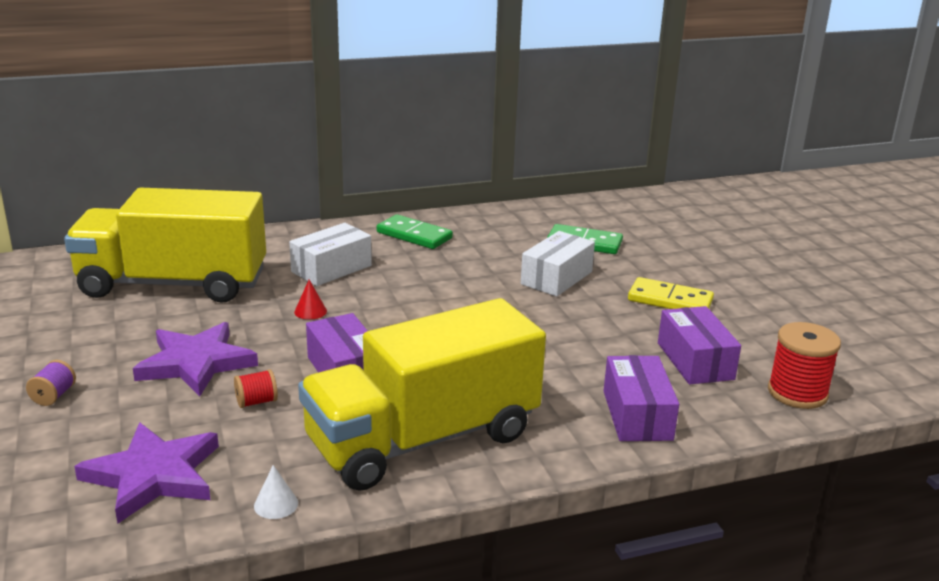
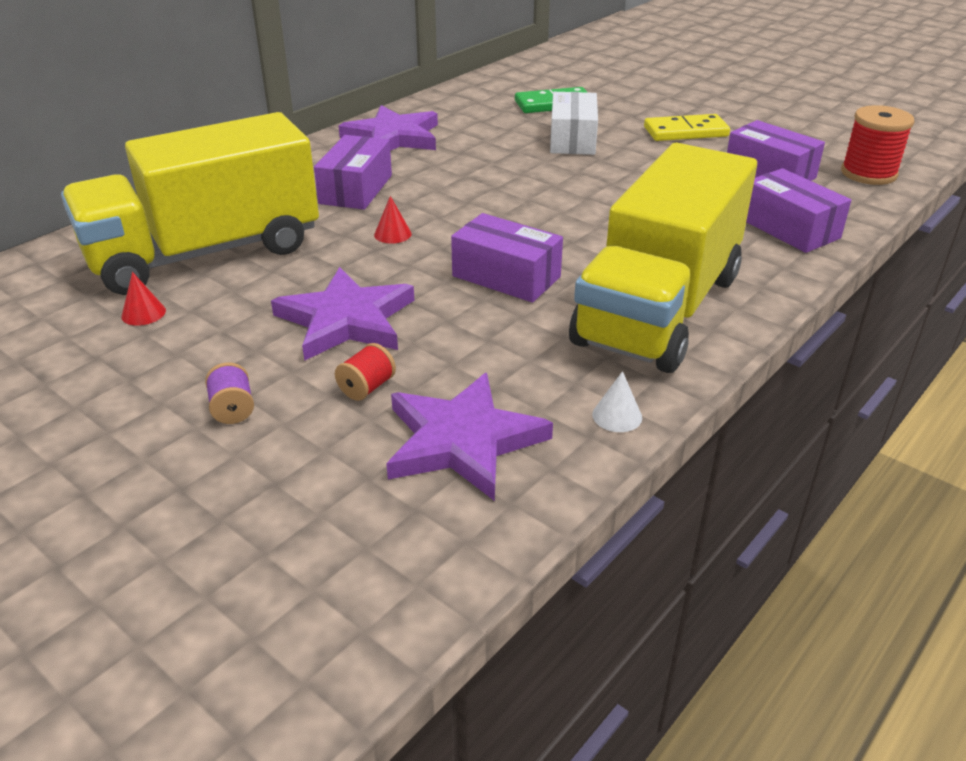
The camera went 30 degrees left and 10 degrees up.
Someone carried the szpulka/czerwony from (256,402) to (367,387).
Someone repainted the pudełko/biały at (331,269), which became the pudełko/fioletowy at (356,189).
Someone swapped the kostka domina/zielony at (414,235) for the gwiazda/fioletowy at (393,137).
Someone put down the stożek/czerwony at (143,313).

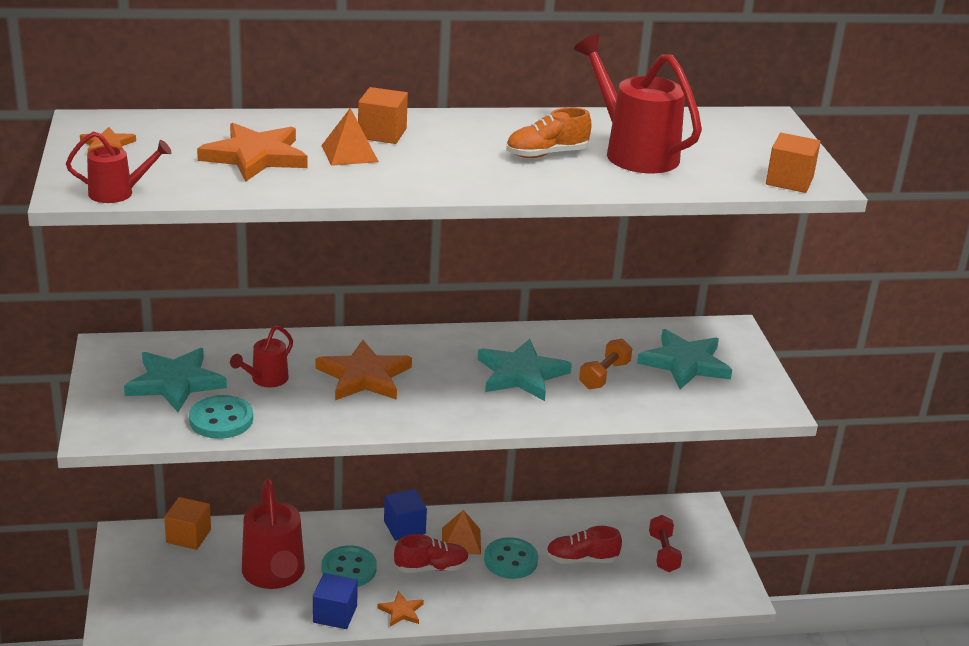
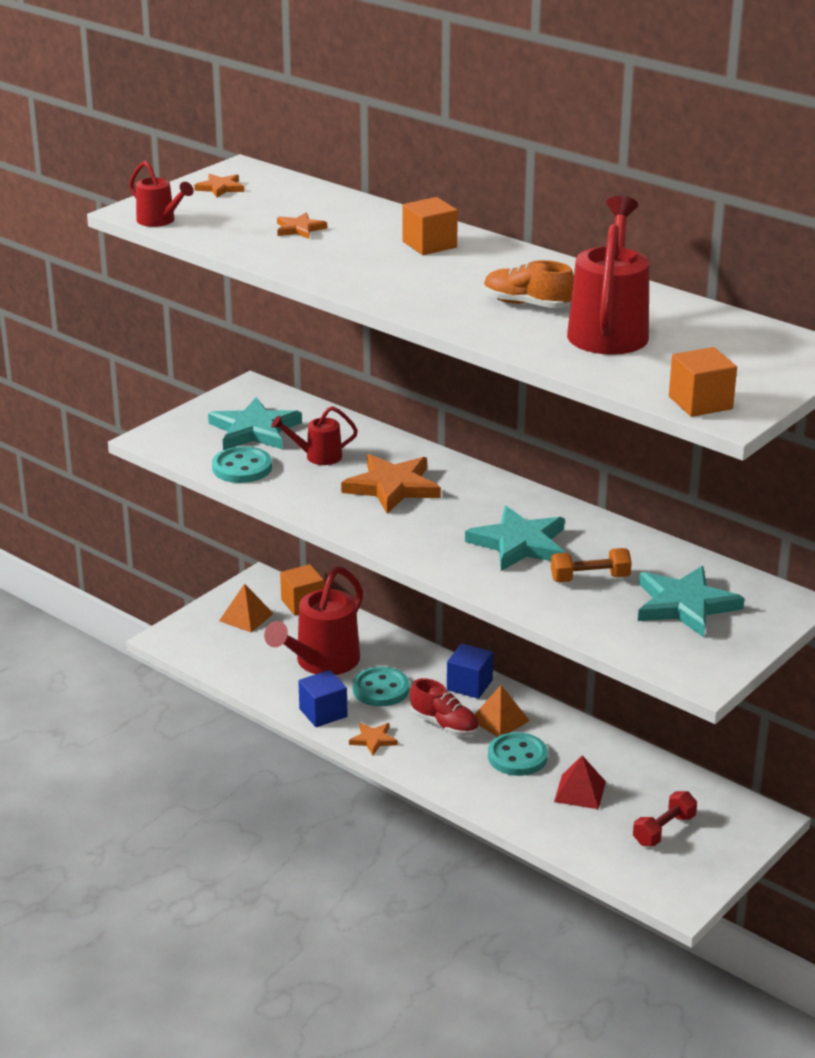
The camera went 50 degrees right and 0 degrees up.
Someone scaled the gwiazda/pomarańczowy at (255,157) by 0.51.
Someone carried the piramida/pomarańczowy from (350,153) to (246,617).
Someone swapped the but/czerwony at (582,559) for the piramida/czerwony at (580,791).

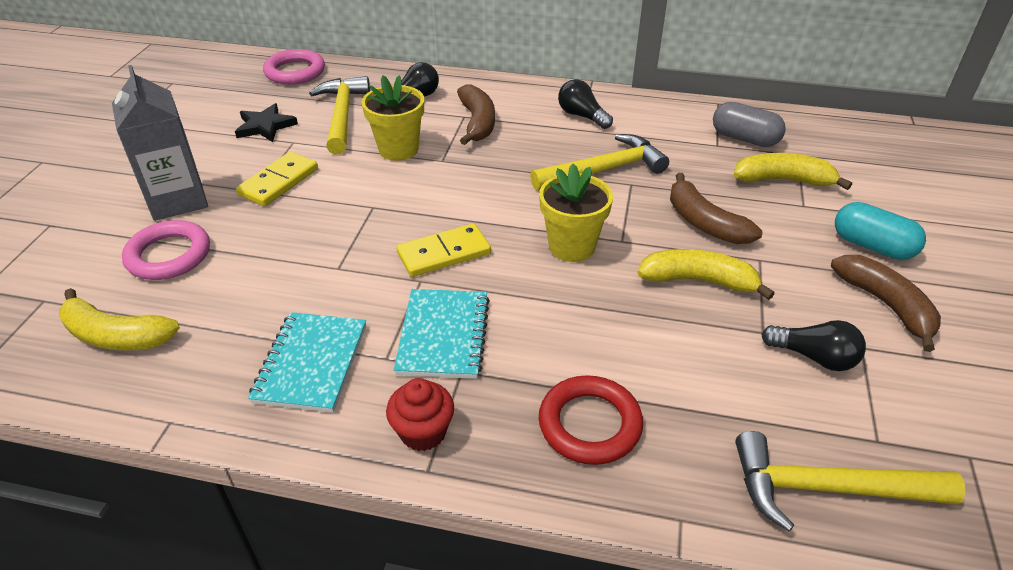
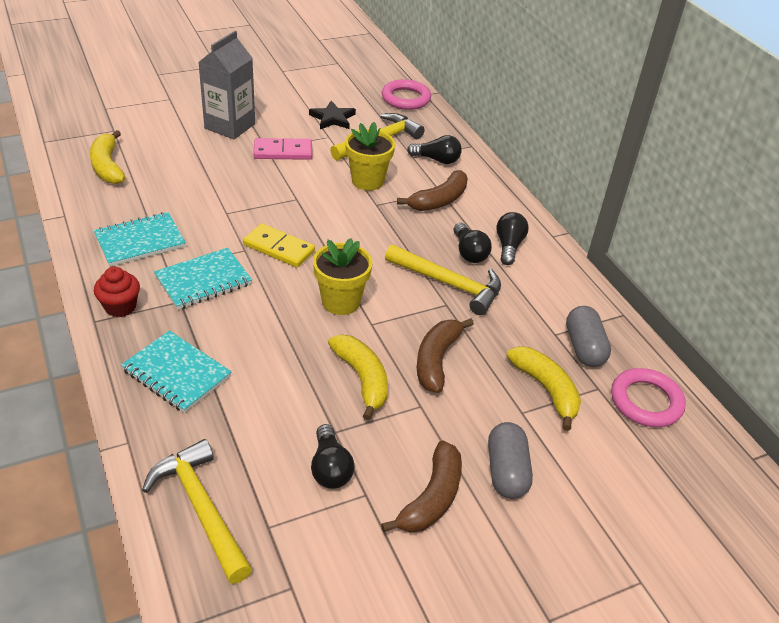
The camera went 50 degrees right and 0 degrees up.
Someone carried the pierścień/różowy from (169,255) to (646,401).
Someone repainted the kostka domina/żółty at (278,182), which became the kostka domina/różowy at (283,151).
Someone swapped the pierścień/czerwony at (589,424) for the zeszyt/turkusowy at (176,373).
Someone repainted the kapsułka/turkusowy at (872,246), which became the kapsułka/szary at (506,471).
Someone put down the żarówka/czarny at (469,252).

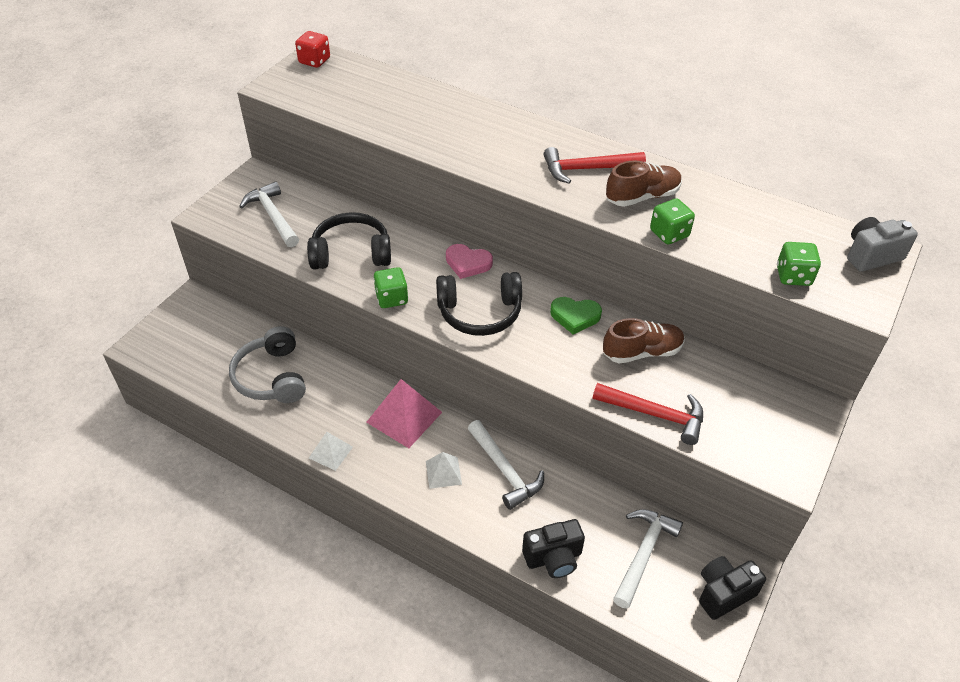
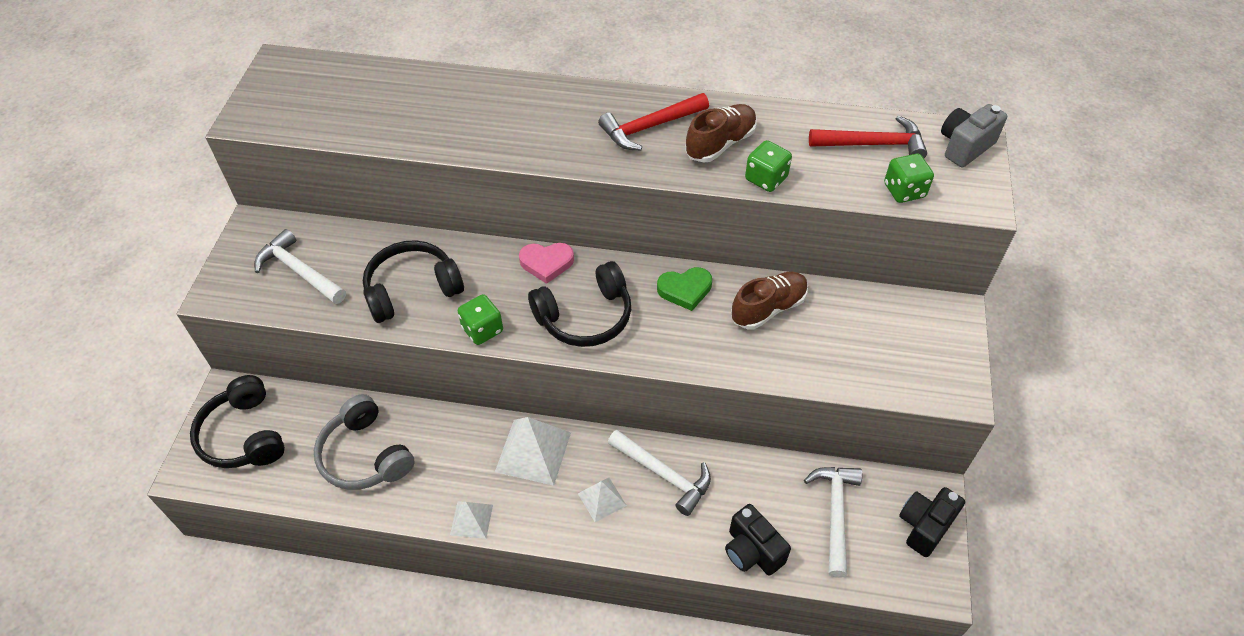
The camera went 20 degrees left and 5 degrees up.
Someone took away the kostka do gry/czerwony at (314,61).
Someone repainted the piramida/różowy at (404,417), which became the piramida/biały at (533,452).
Someone rotated the aparat fotograficzny/czarny at (553,558) by 90 degrees clockwise.
Someone carried the młotek/czerwony from (655,414) to (873,144).
Someone put down the słuchawki/czarny at (243,435).

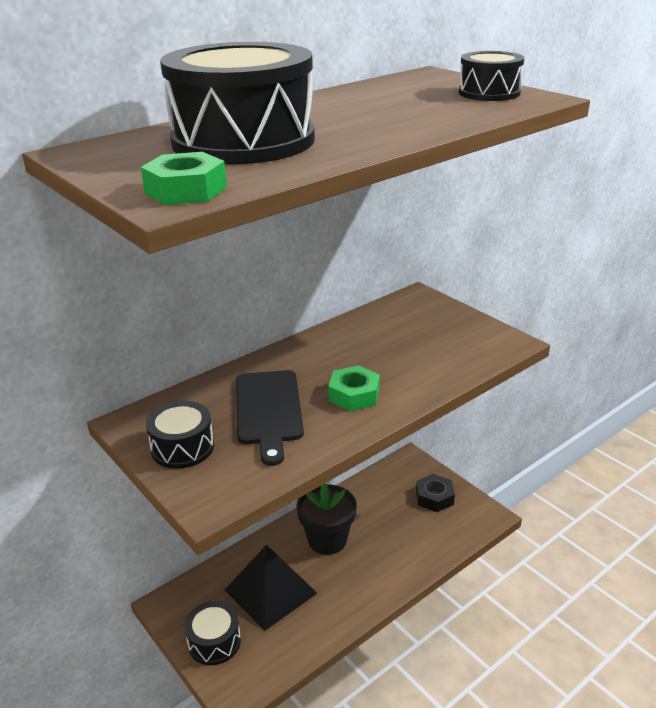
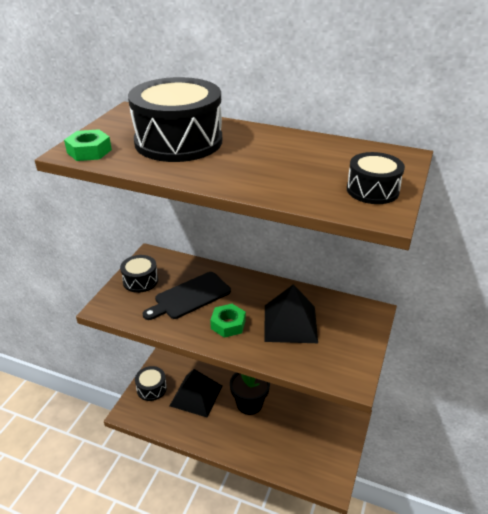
The camera went 60 degrees right and 5 degrees up.
Someone took away the nakrętka/czarny at (434,497).
Someone put down the piramida/czarny at (290,323).

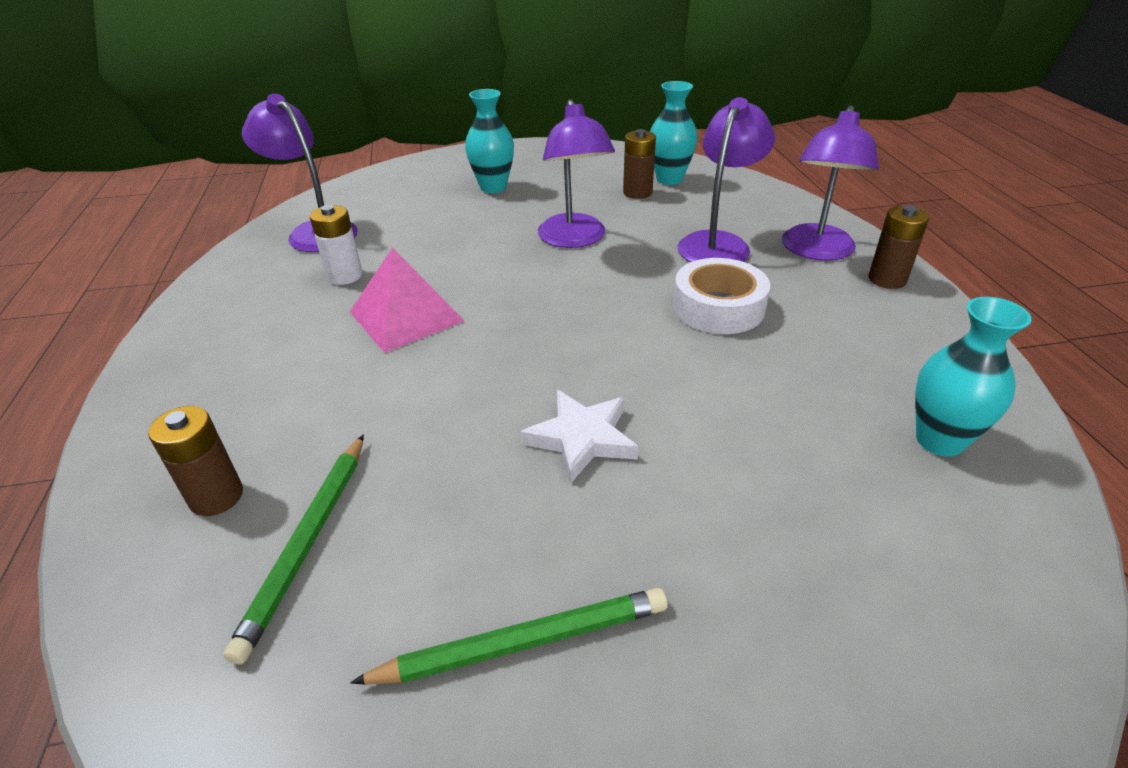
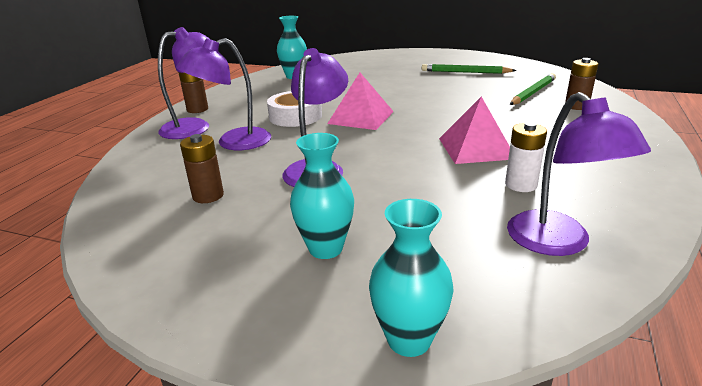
The camera went 150 degrees left and 10 degrees down.
Someone took away the gwiazda/biały at (581,438).
Someone carried the wazon/turkusowy from (669,179) to (409,340).
Someone put down the piramida/różowy at (361,117).

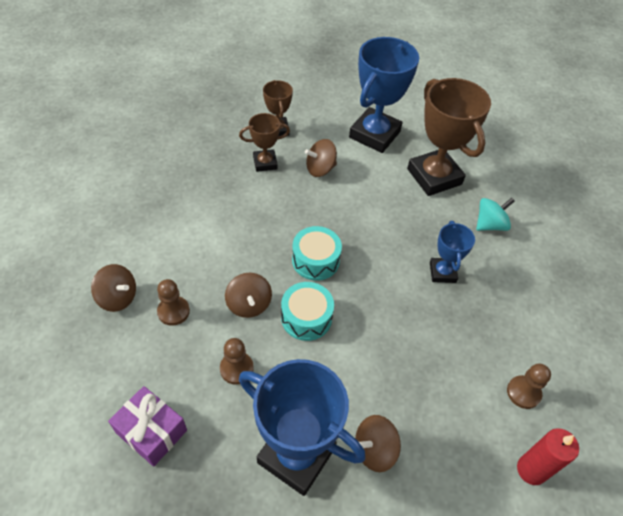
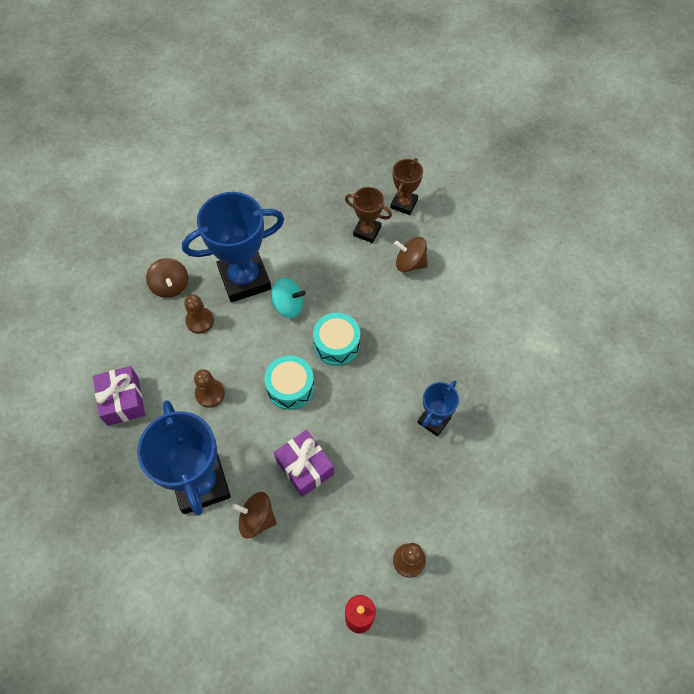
The camera went 40 degrees right and 10 degrees up.
Someone took away the bączek/brązowy at (249,304).
Someone carried the puchar/niebieski from (374,134) to (244,279).
Someone took away the puchar/brązowy at (434,177).
Someone carried the bączek/turkusowy from (490,225) to (288,306).
Someone put down the prezent/fioletowy at (305,467).

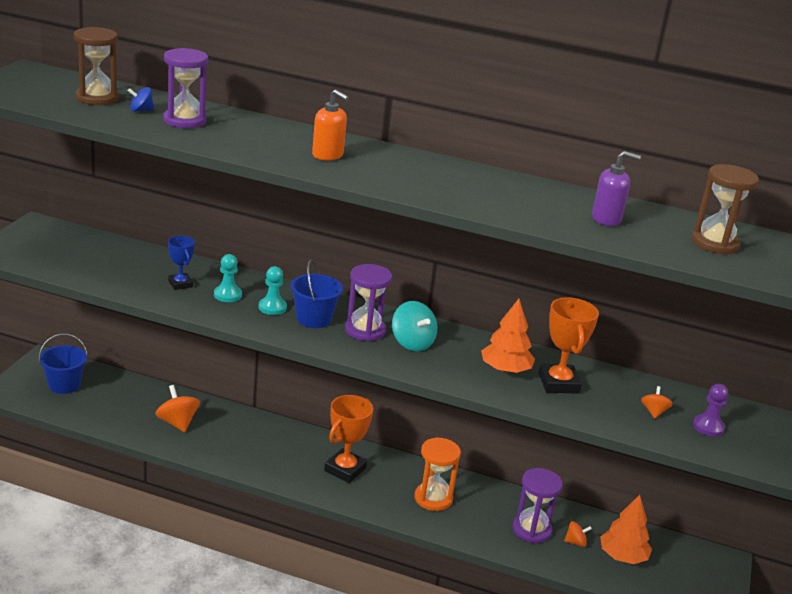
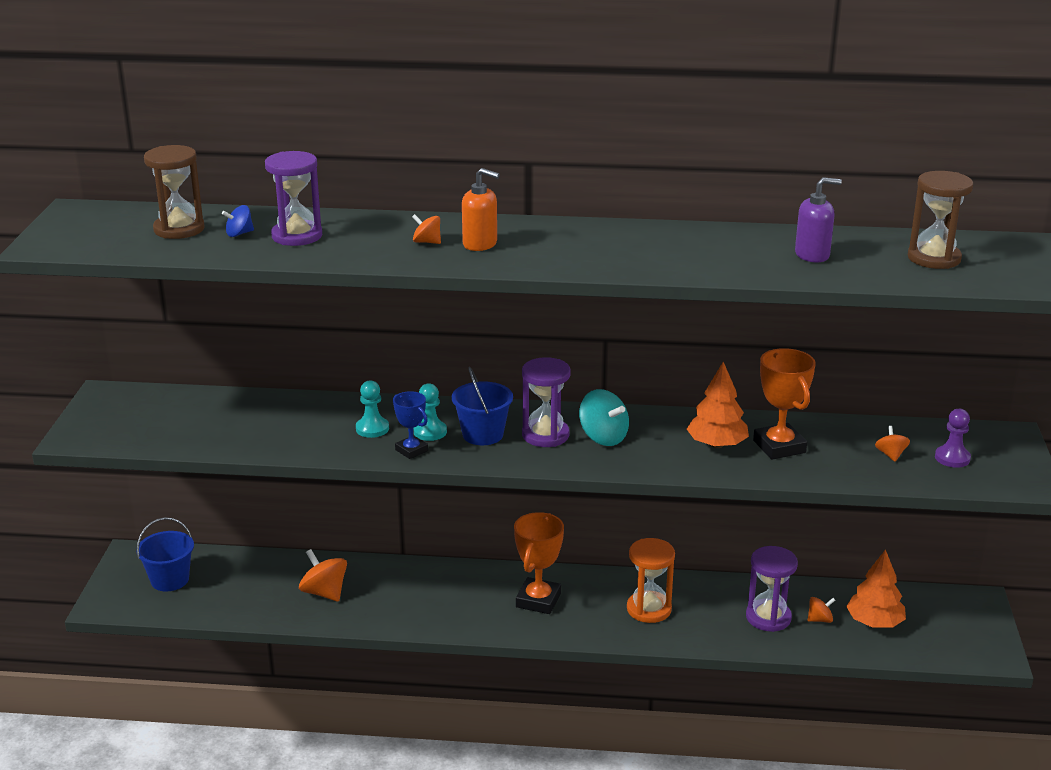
The camera went 10 degrees left and 0 degrees up.
Someone carried the puchar/niebieski from (180,284) to (411,450).
Someone put down the bączek/pomarańczowy at (427,242).

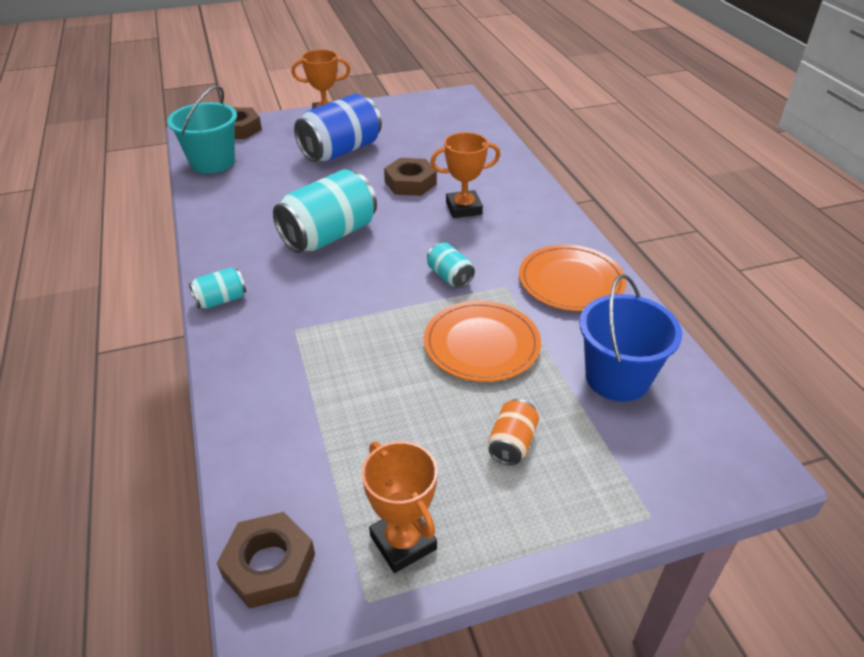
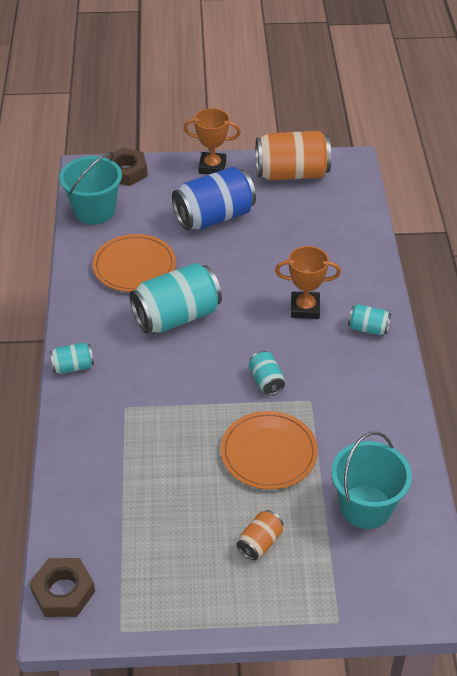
The camera went 15 degrees right and 5 degrees up.
Someone took away the puchar/pomarańczowy at (403,542).
Someone took away the nakrętka/brązowy at (410,183).
Someone carried the talerz/pomarańczowy from (571,281) to (134,266).
Someone repainted the wiadro/niebieski at (617,378), which became the wiadro/turkusowy at (366,507).
Someone put down the puszka/pomarańczowy at (292,174).
Someone put down the puszka/turkusowy at (368,328).

